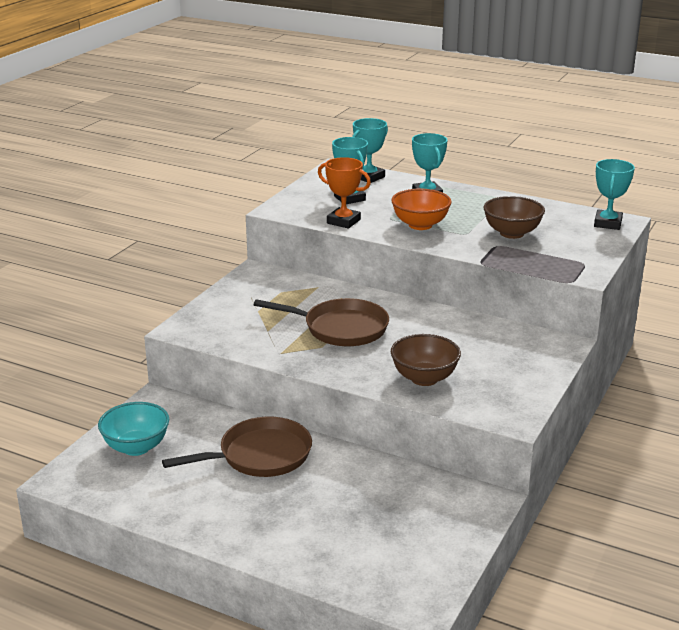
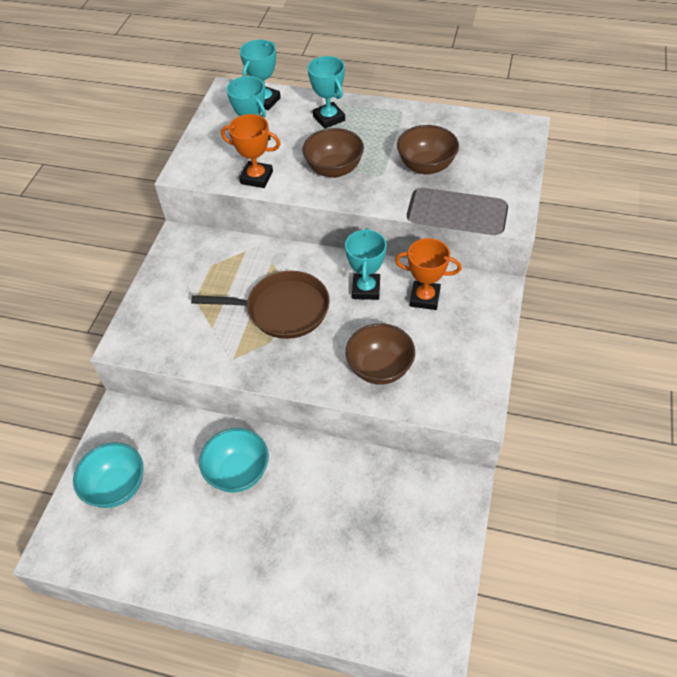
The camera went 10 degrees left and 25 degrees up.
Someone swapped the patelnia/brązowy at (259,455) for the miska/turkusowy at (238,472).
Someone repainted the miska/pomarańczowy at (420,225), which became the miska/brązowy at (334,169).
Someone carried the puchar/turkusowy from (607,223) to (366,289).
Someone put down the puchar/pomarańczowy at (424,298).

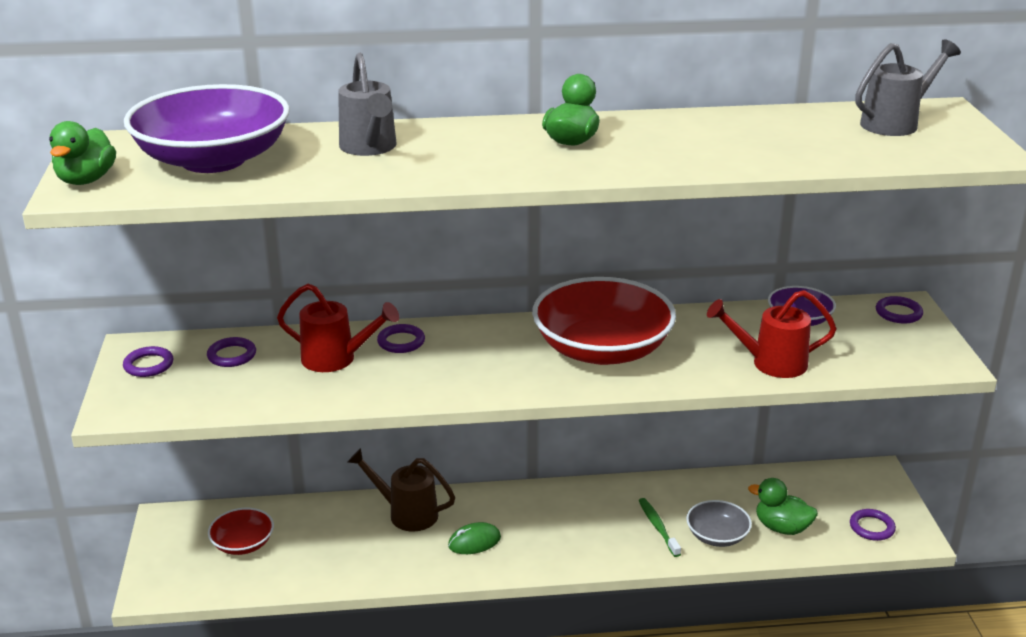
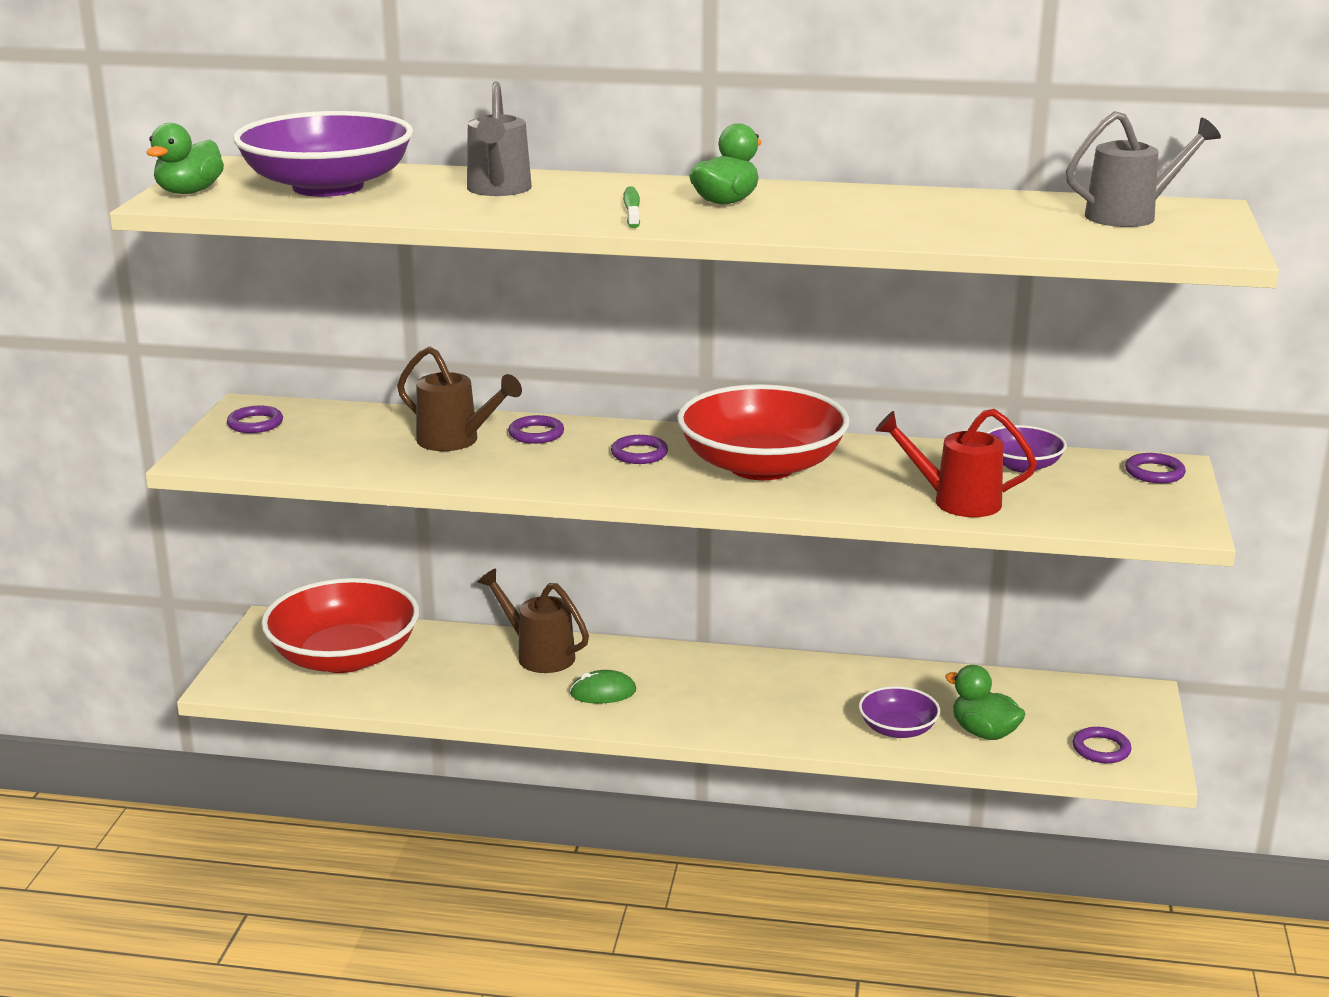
The camera went 15 degrees right and 5 degrees down.
Someone carried the pierścień/fioletowy from (232,355) to (639,454).
Someone scaled the miska/czerwony at (243,544) by 2.05.
Someone repainted the konewka/czerwony at (336,359), which became the konewka/brązowy at (455,441).
Someone carried the szczoteczka do zębów/zielony from (658,527) to (632,209).
Someone repainted the miska/szary at (717,536), which became the miska/fioletowy at (897,729).

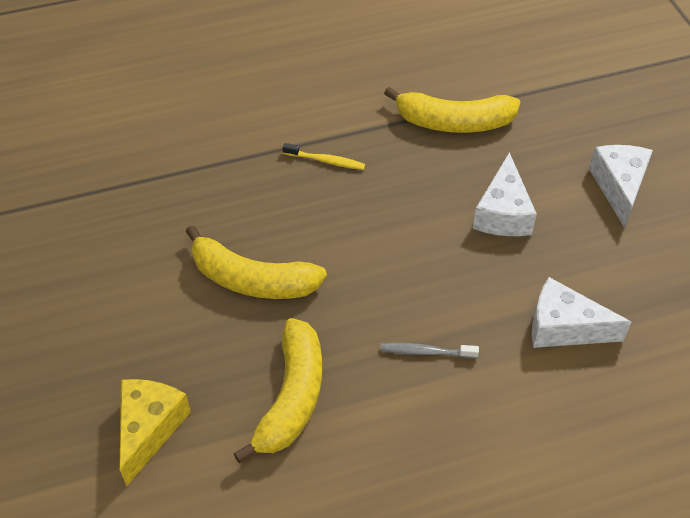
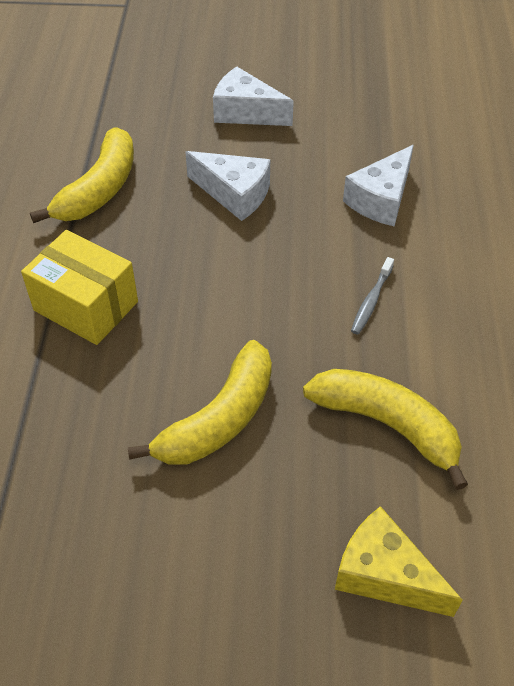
The camera went 70 degrees left and 0 degrees up.
Someone swapped the szczoteczka do zębów/żółty at (325,161) for the pudełko/żółty at (86,306).

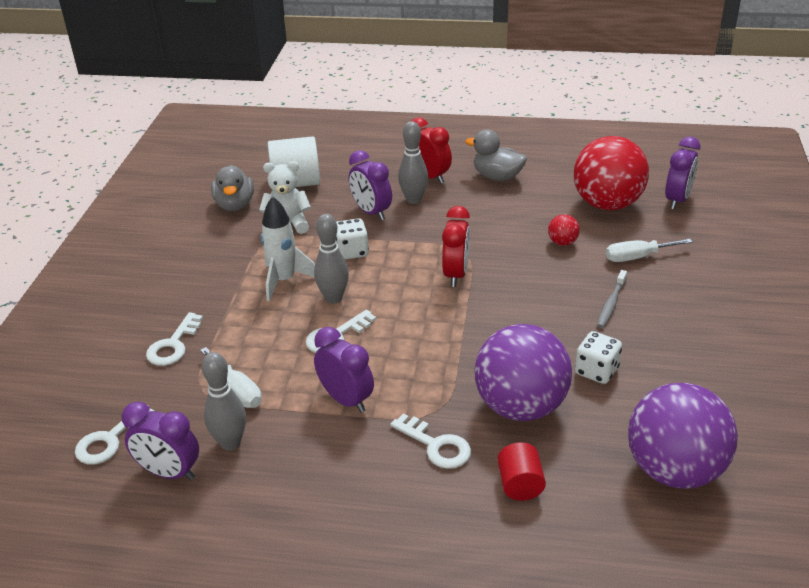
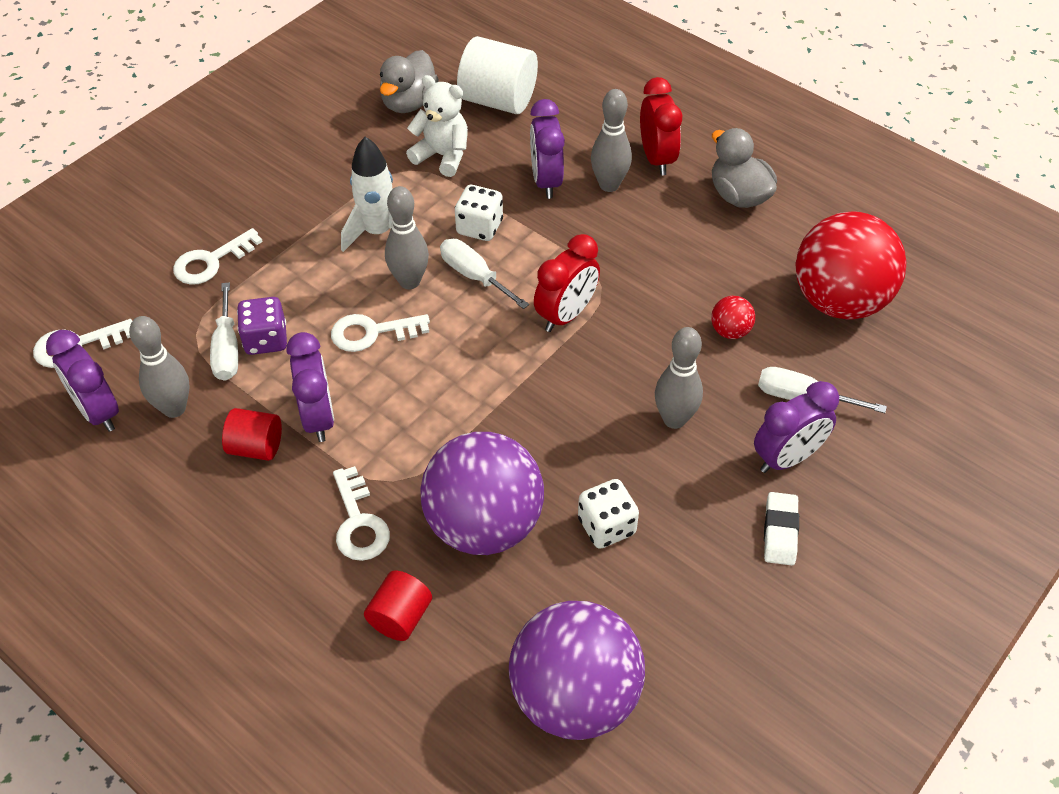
The camera went 30 degrees right and 15 degrees up.
Someone took away the szczoteczka do zębów/szary at (611,304).
Someone carried the budzik/fioletowy from (677,200) to (787,458).
Someone put down the walec/czerwony at (256,447).
Someone put down the kostka do gry/fioletowy at (266,340).
Someone put down the śrubokręt/biały at (474,276).
Someone put down the kręgiel/szary at (674,419).
Someone put down the gumka do mazania/biały at (780,531).

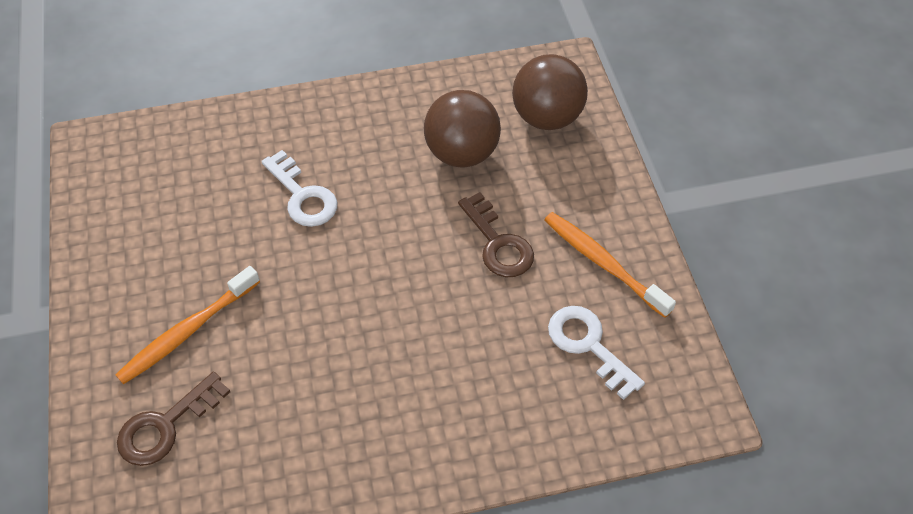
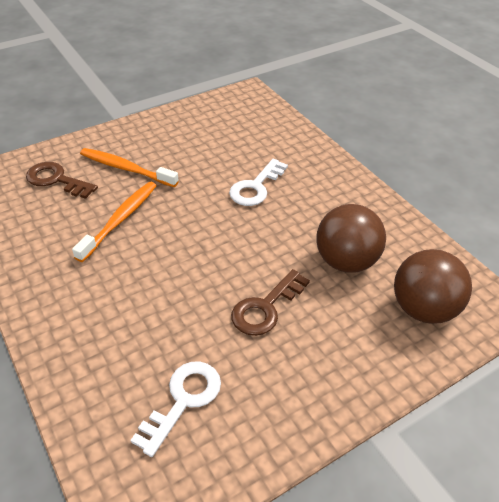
The camera went 70 degrees right and 10 degrees down.
Someone carried the szczoteczka do zębów/pomarańczowy from (603,263) to (120,220).

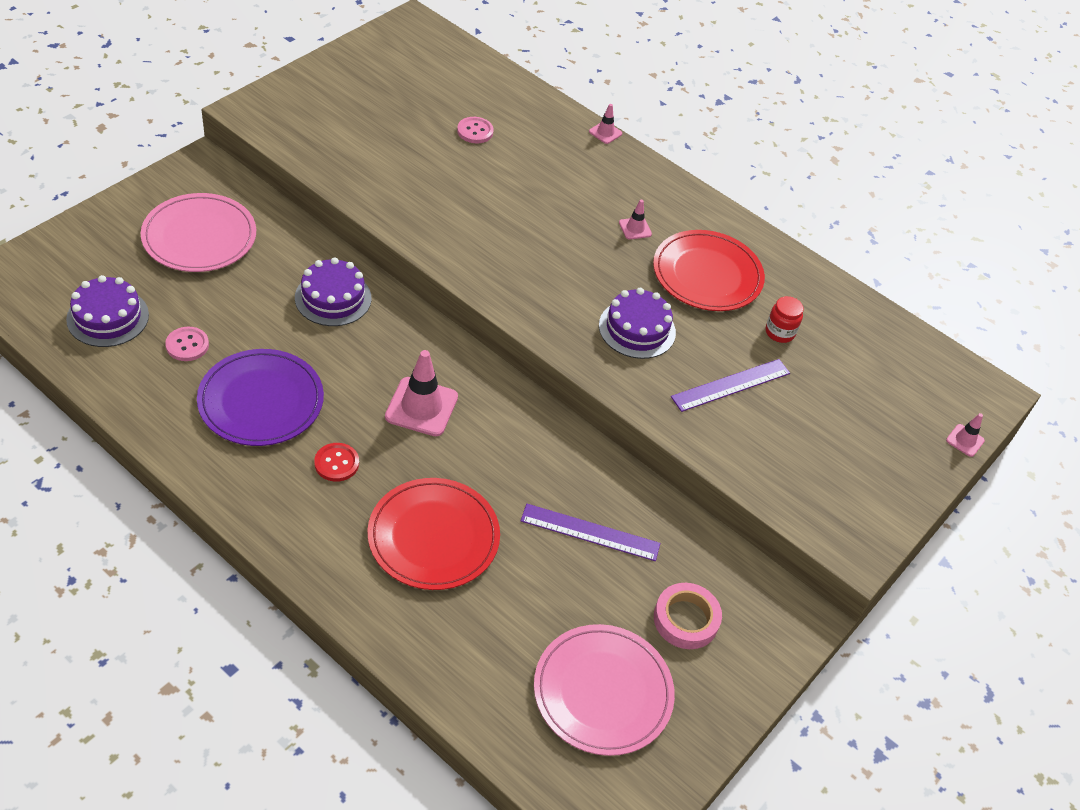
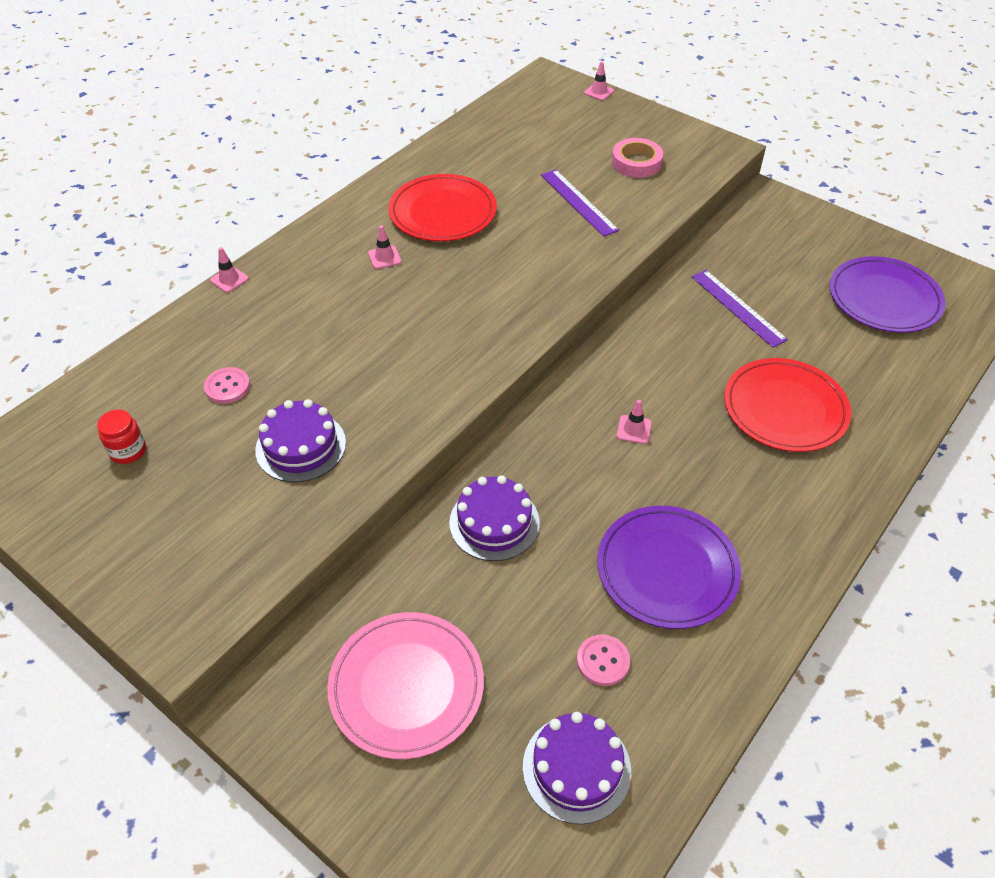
The camera went 85 degrees left and 0 degrees up.
Someone took away the guzik/czerwony at (336,463).
Someone scaled the pachołek/różowy at (421,407) by 0.51.
Someone rotated the linijka/fioletowy at (590,532) by 45 degrees counterclockwise.
Someone repainted the talerz/różowy at (603,692), which became the talerz/fioletowy at (884,298).
Someone carried the tort/fioletowy from (637,329) to (301,446).
Someone carried the taśma klejąca/różowy from (686,619) to (636,163).
Someone carried the słoik/czerwony from (779,332) to (128,451).

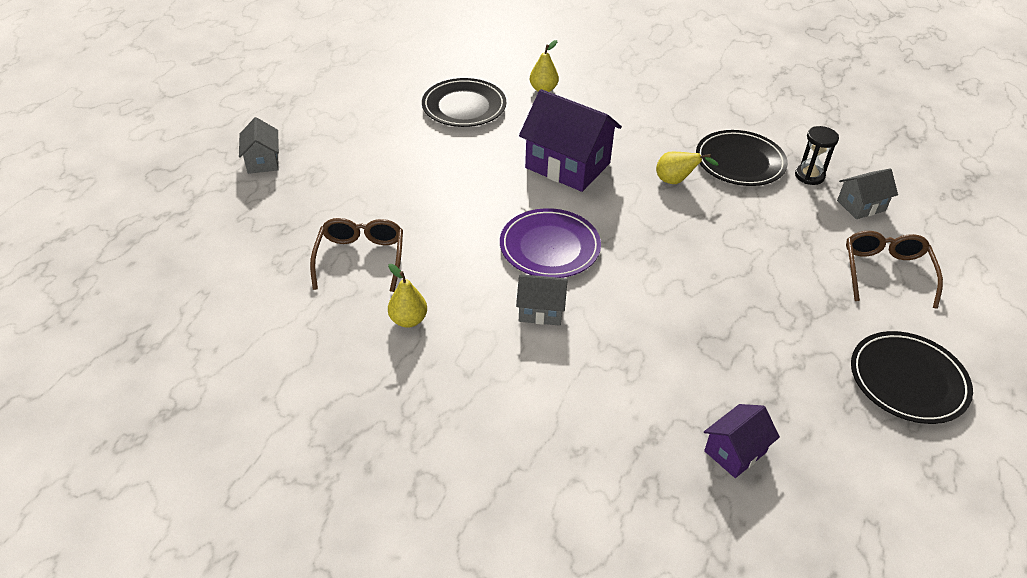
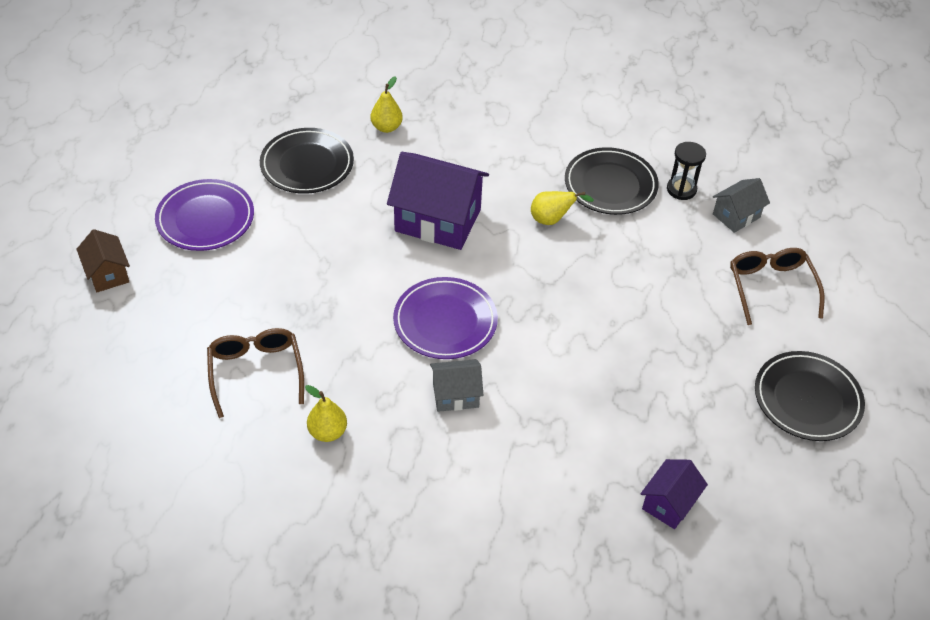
The camera went 15 degrees left and 5 degrees up.
Someone repainted the domek/szary at (263,161), which became the domek/brązowy at (108,274).
Someone put down the talerz/fioletowy at (205,219).

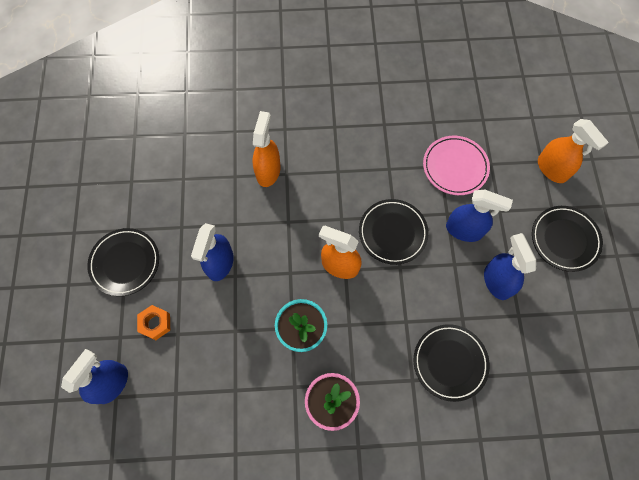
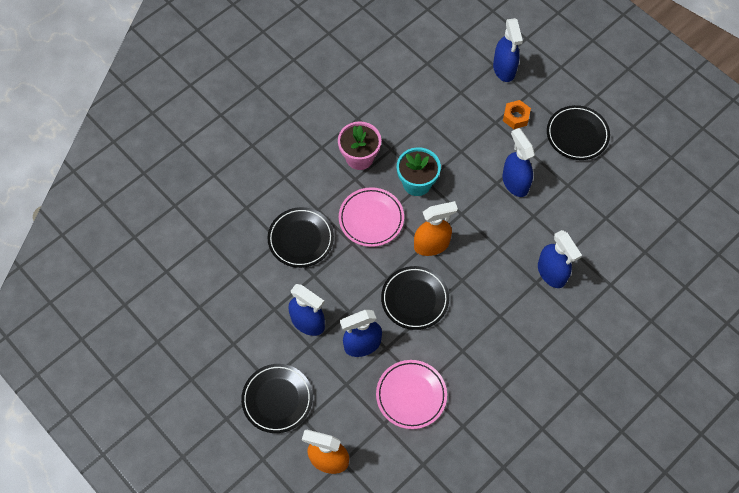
The camera went 140 degrees right and 5 degrees down.
Someone repainted the spryskiwacz/pomarańczowy at (268,171), which became the spryskiwacz/niebieski at (551,273).
Someone put down the talerz/różowy at (371,219).

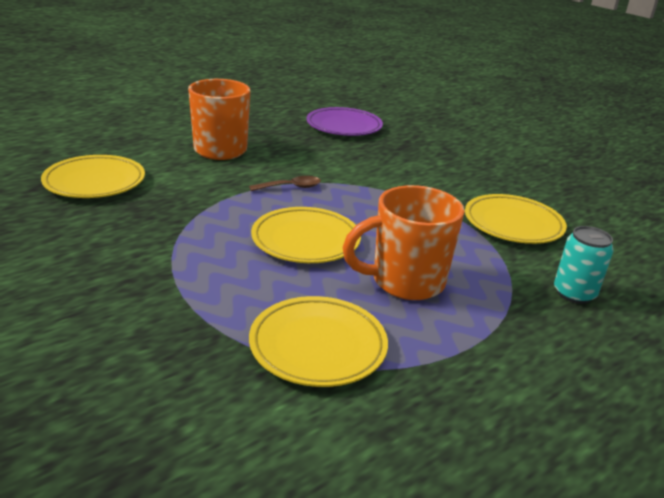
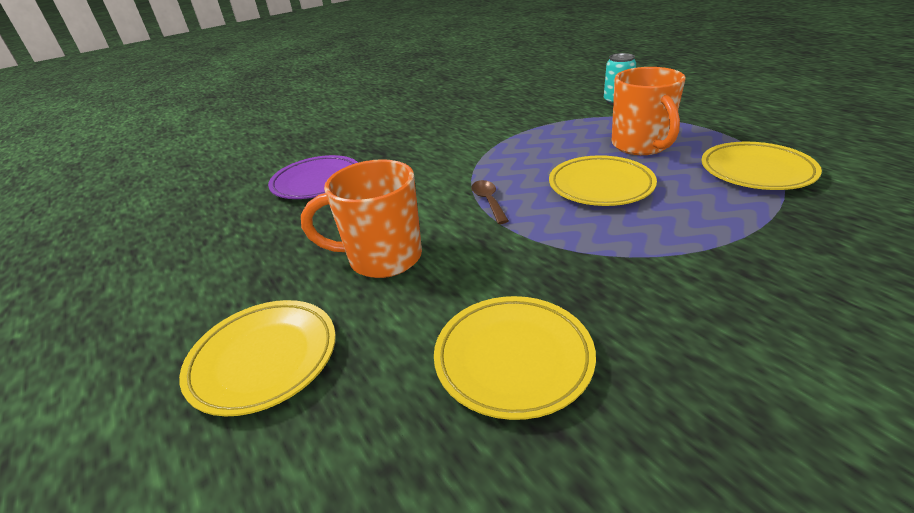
The camera went 80 degrees left and 5 degrees up.
Someone carried the talerz/żółty from (513,224) to (264,359).

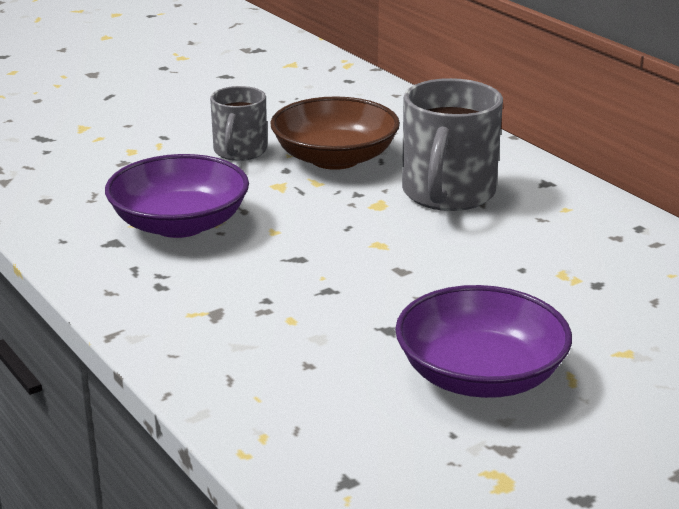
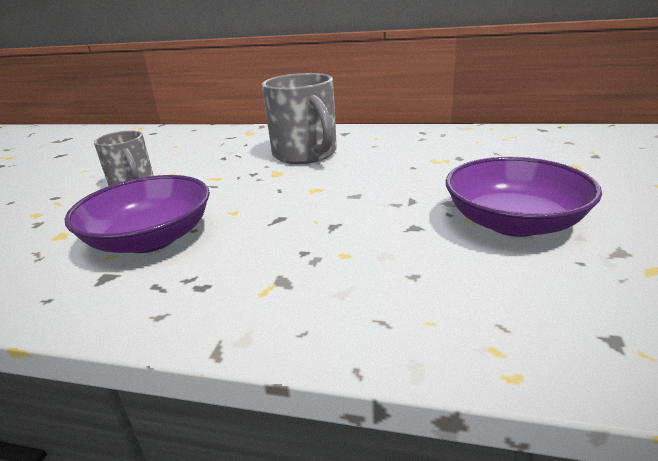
The camera went 40 degrees left and 0 degrees up.
Someone took away the miska/brązowy at (335,158).

